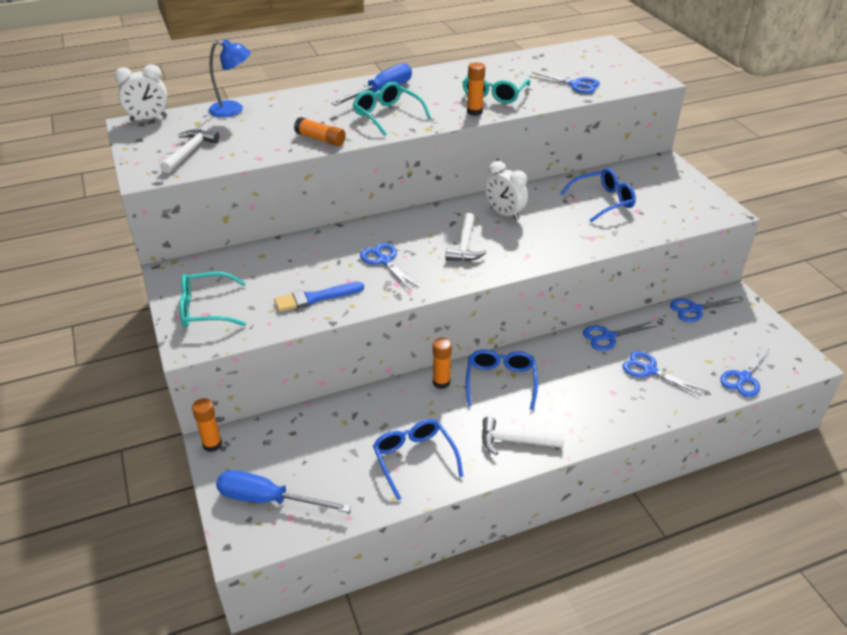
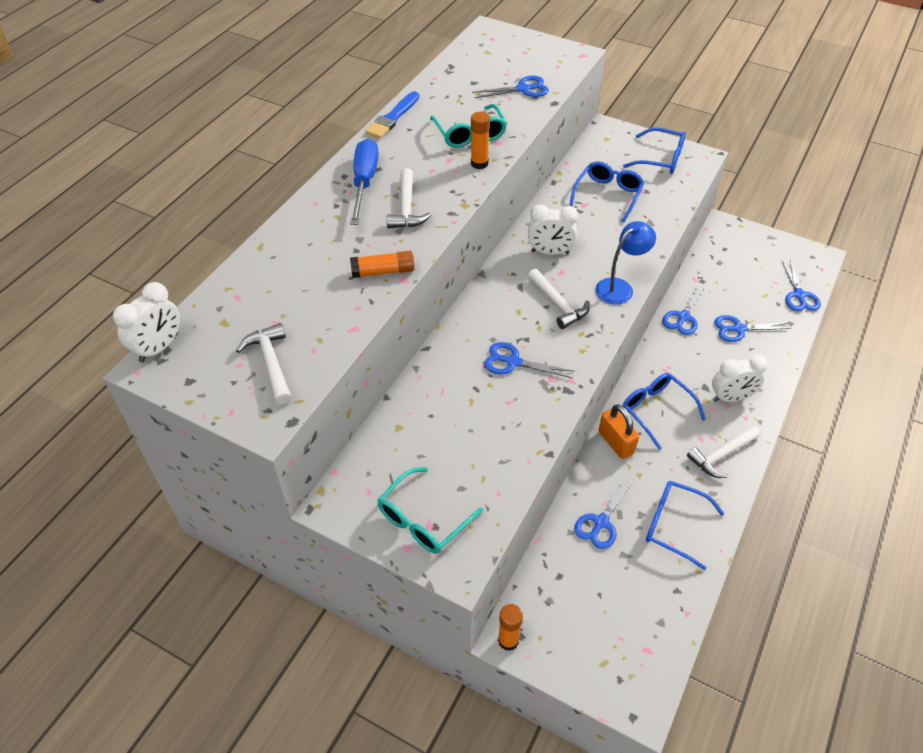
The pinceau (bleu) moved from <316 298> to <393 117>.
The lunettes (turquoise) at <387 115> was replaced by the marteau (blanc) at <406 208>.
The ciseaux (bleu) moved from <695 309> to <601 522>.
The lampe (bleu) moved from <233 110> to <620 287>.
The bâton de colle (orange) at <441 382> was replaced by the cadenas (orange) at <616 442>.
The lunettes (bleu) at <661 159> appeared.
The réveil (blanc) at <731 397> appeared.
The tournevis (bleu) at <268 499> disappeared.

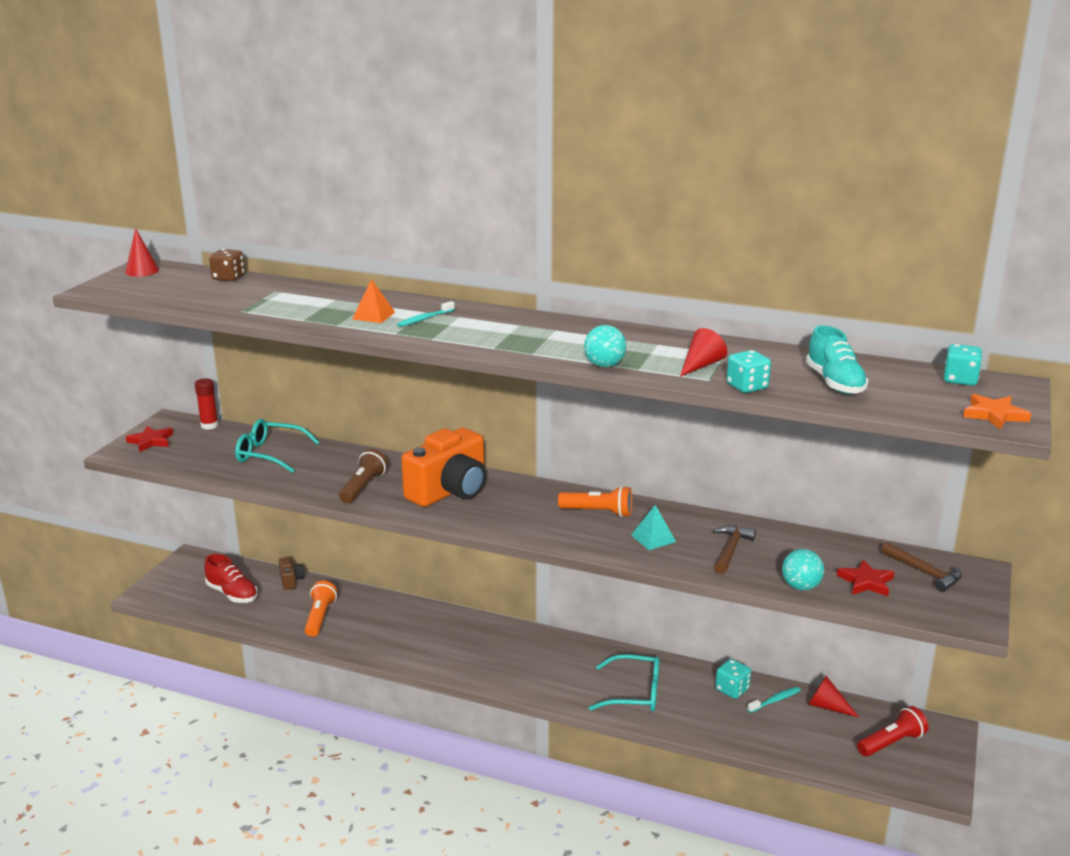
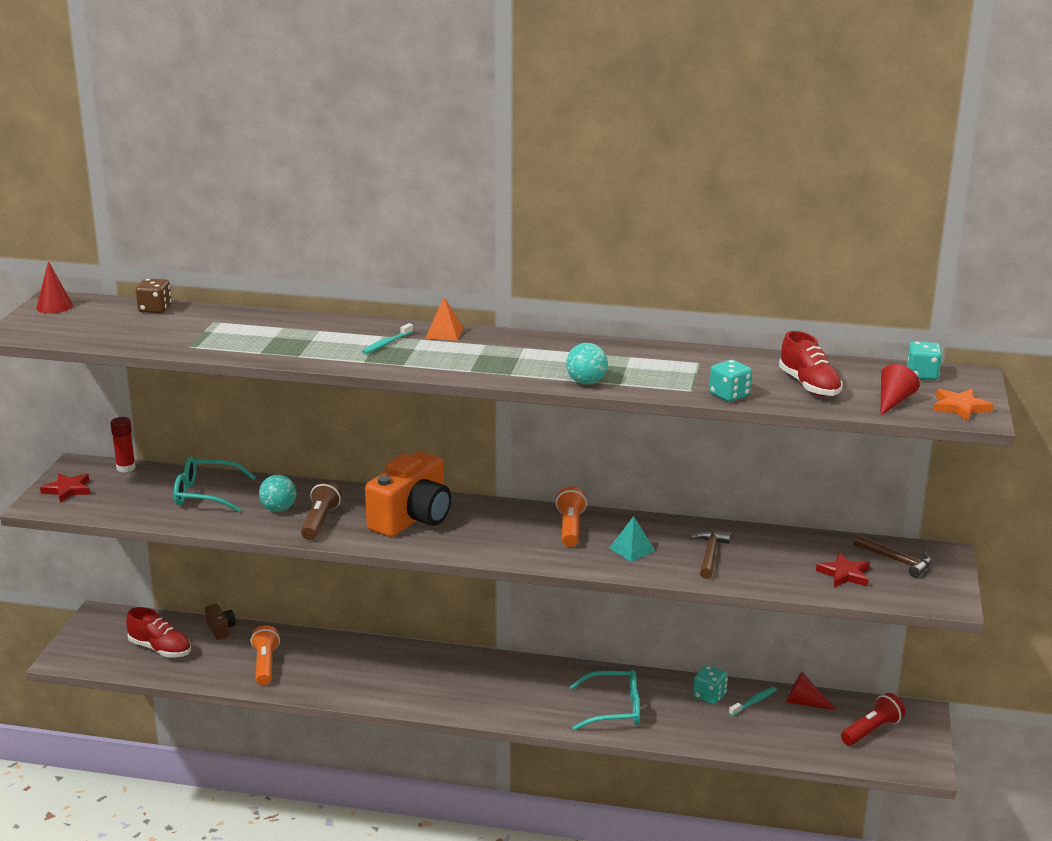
The balle (turquoise) moved from <801 586> to <278 509>.
The pyramide (orange) moved from <373 315> to <444 333>.
The lampe de poche (orange) at <598 512> turned 90 degrees counterclockwise.
The chaussure (turquoise) at <835 383> became the chaussure (rouge) at <809 386>.
The cône (rouge) moved from <701 365> to <893 401>.

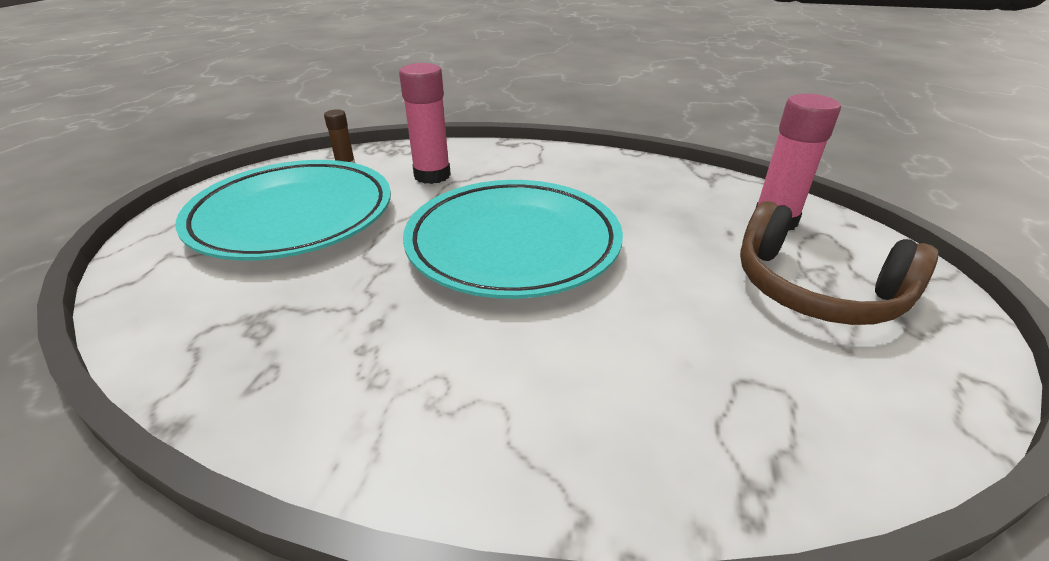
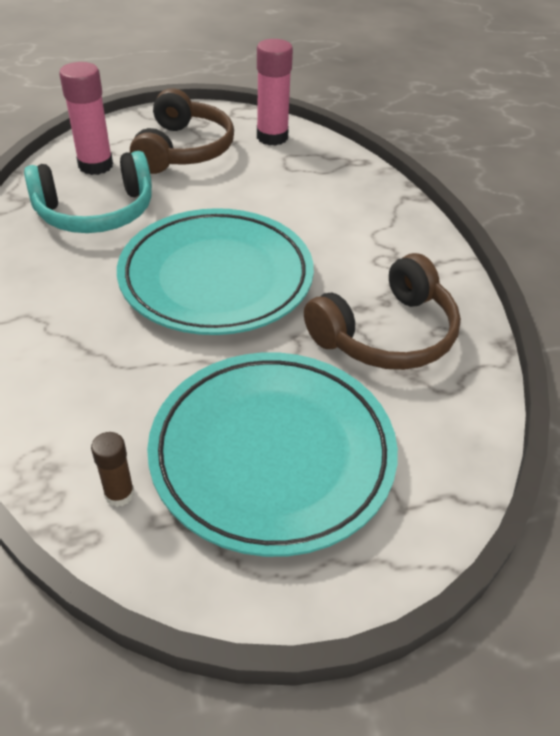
The casque audio (turquoise) at <96 212> appeared.
The bâton de colle (rose) moved from <432 175> to <272 137>.
The casque audio (marron) at <386 334> appeared.

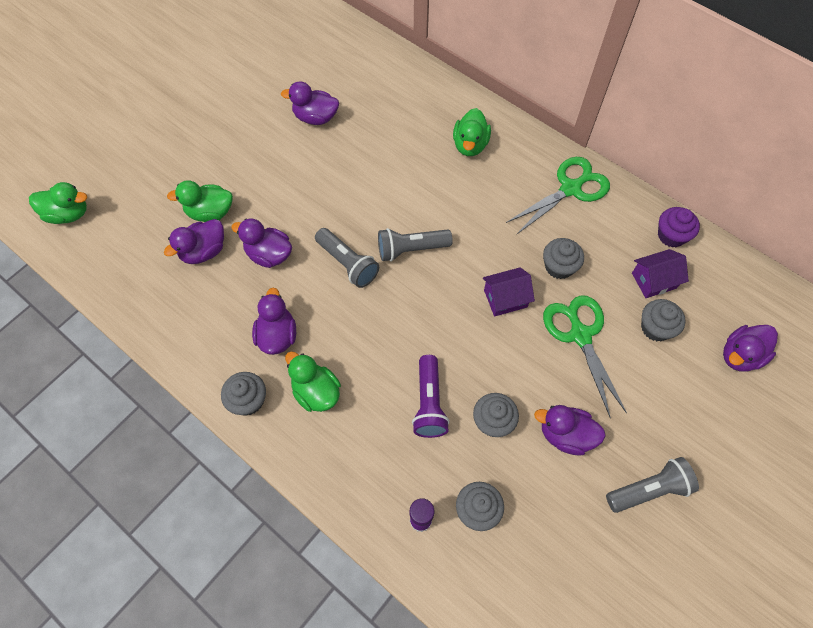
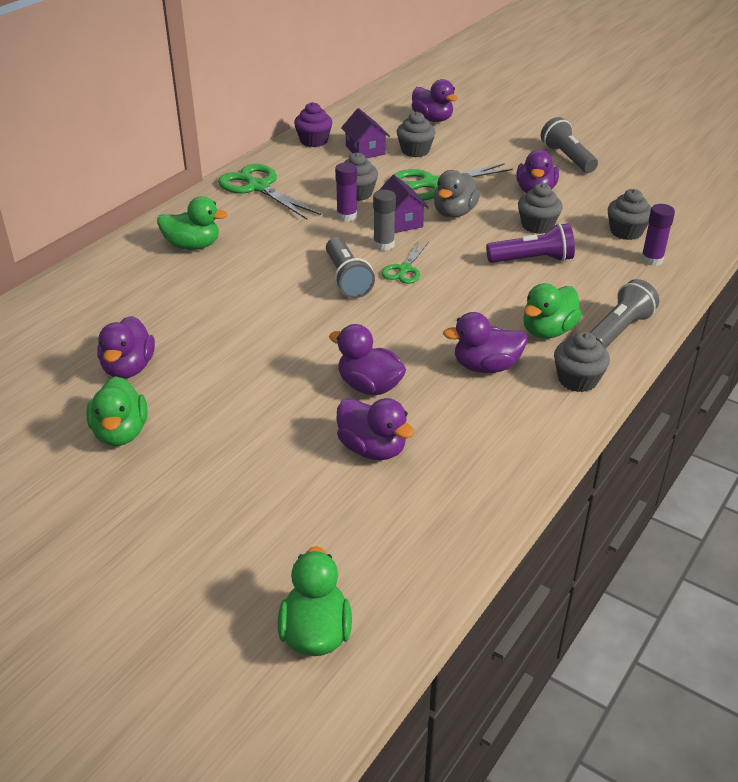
The canard (vert) moved from <210 212> to <121 433>.
The canard (violet) at <269 255> turned 105 degrees clockwise.
The bâton de colle (violet) at <346 216> appeared.
The bâton de colle (gris) at <383 245> appeared.
The ciseaux (vert) at <405 269> appeared.
The canard (gris) at <454 213> appeared.
The lampe de poche (gris) moved from <347 263> to <618 331>.

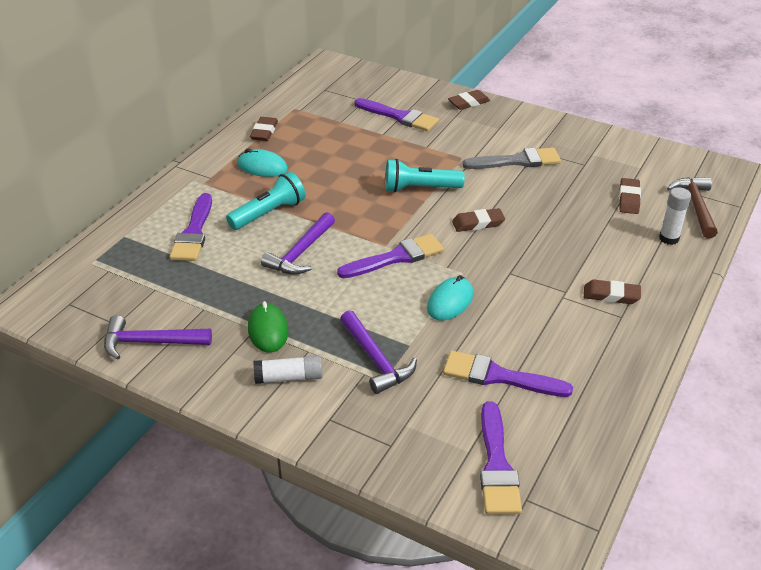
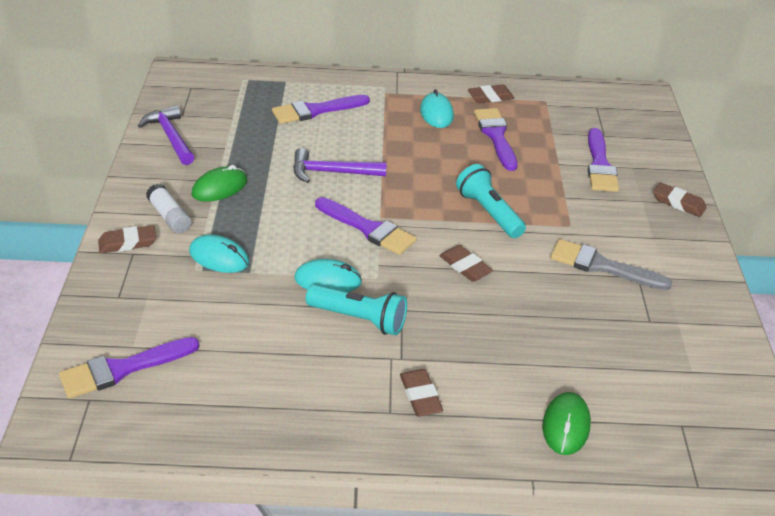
The gomme (marron) moved from <628 199> to <127 243>.
The marteau (violet) at <376 359> was replaced by the souris (turquoise) at <219 257>.
The lampe de poche (turquoise) moved from <269 213> to <359 319>.
The pinceau (violet) moved from <499 376> to <496 136>.
The bâton de colle (blanc) at <669 238> was replaced by the souris (vert) at <566 426>.
The pinceau (gris) at <517 161> turned 150 degrees clockwise.
The marteau (marron) at <696 207> disappeared.

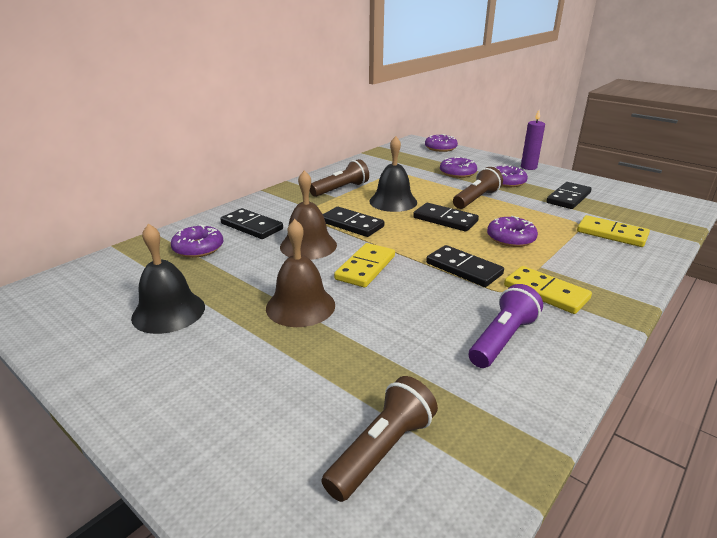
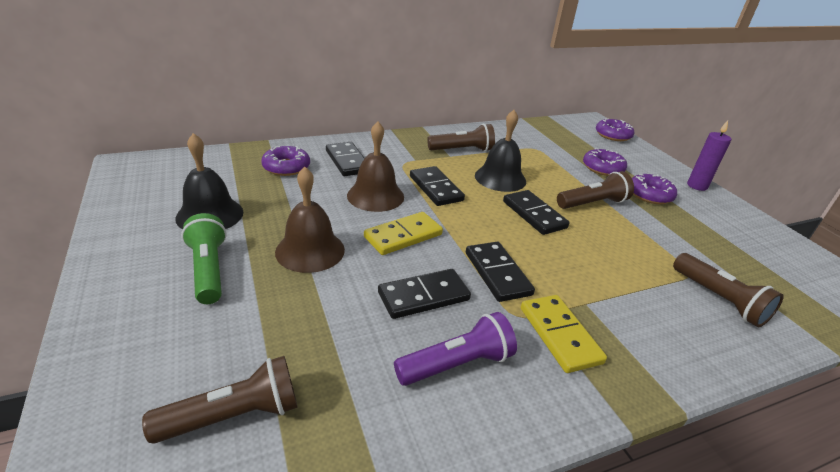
The lampe de poche (vert) at <208 269> appeared.
The domino (noir) moved from <568 198> to <423 296>.
The domino (jaune) at <611 234> was replaced by the lampe de poche (marron) at <719 299>.
The beignet (violet) at <511 238> disappeared.

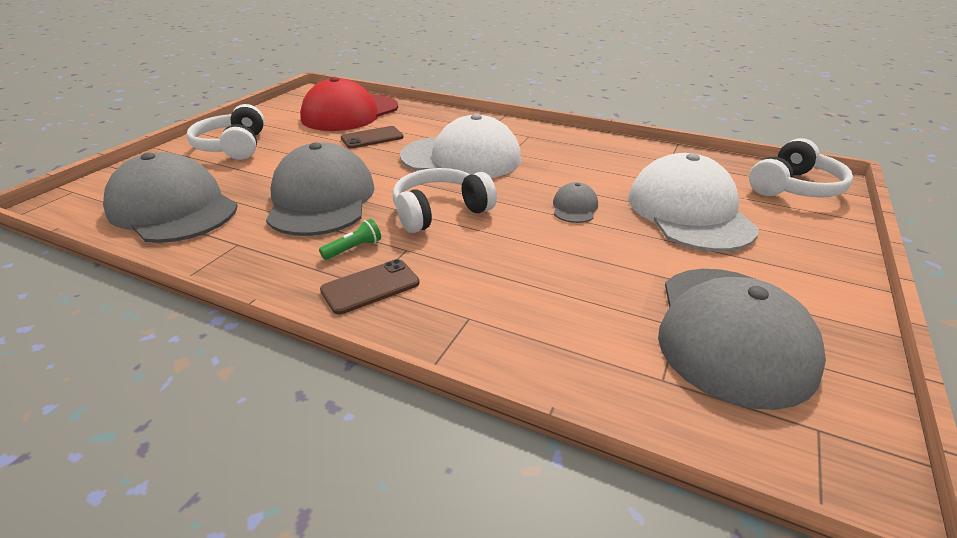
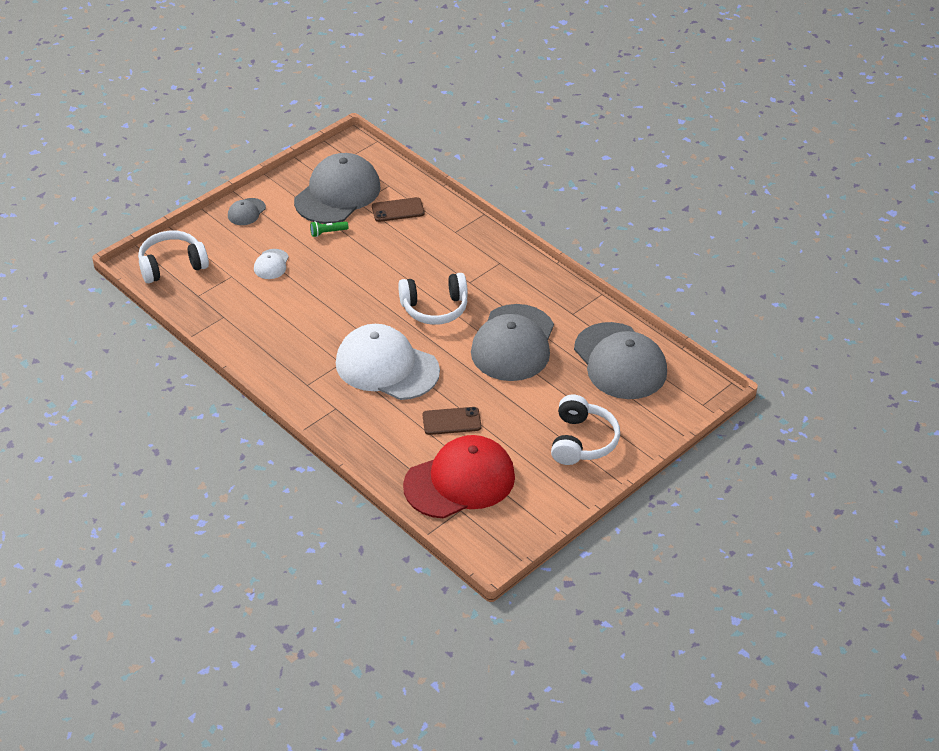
The casquette (gris) moved from <574 207> to <246 212>.
The casquette (blanc) at <689 212> changed to 0.43 times the size.
The lampe de poche (vert) moved from <353 248> to <327 232>.
The téléphone (marron) moved from <370 286> to <398 210>.

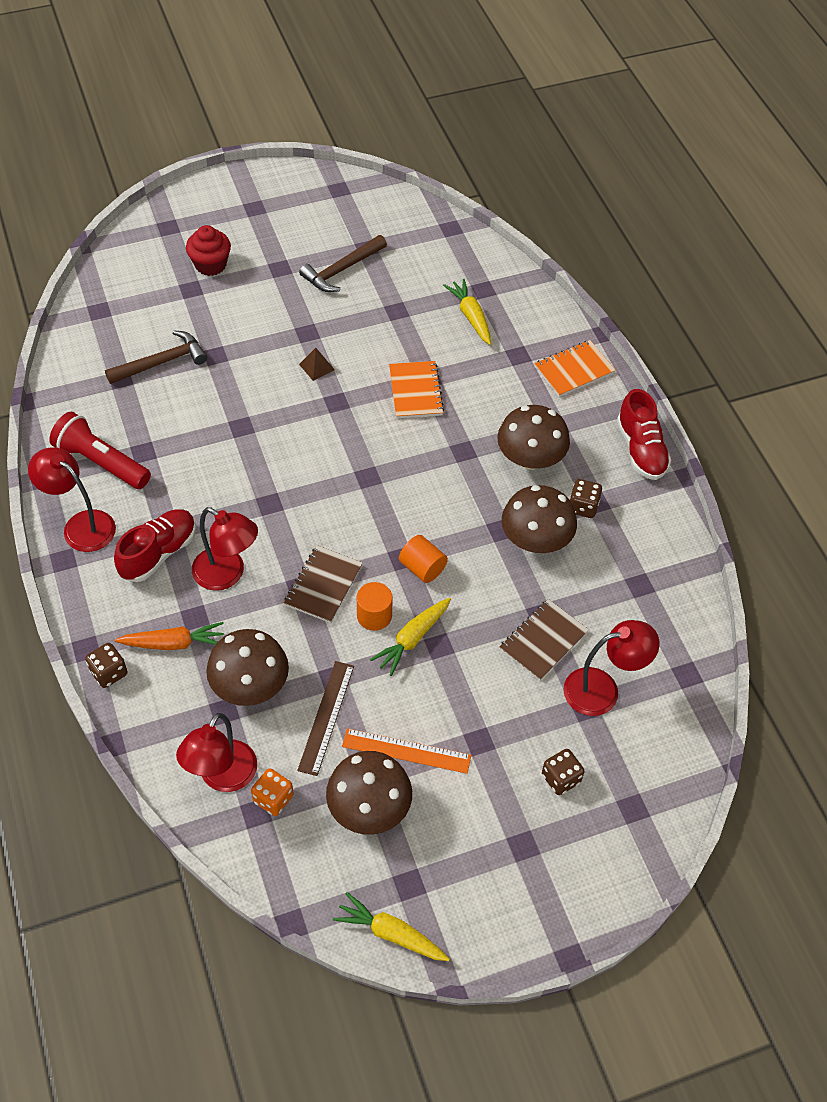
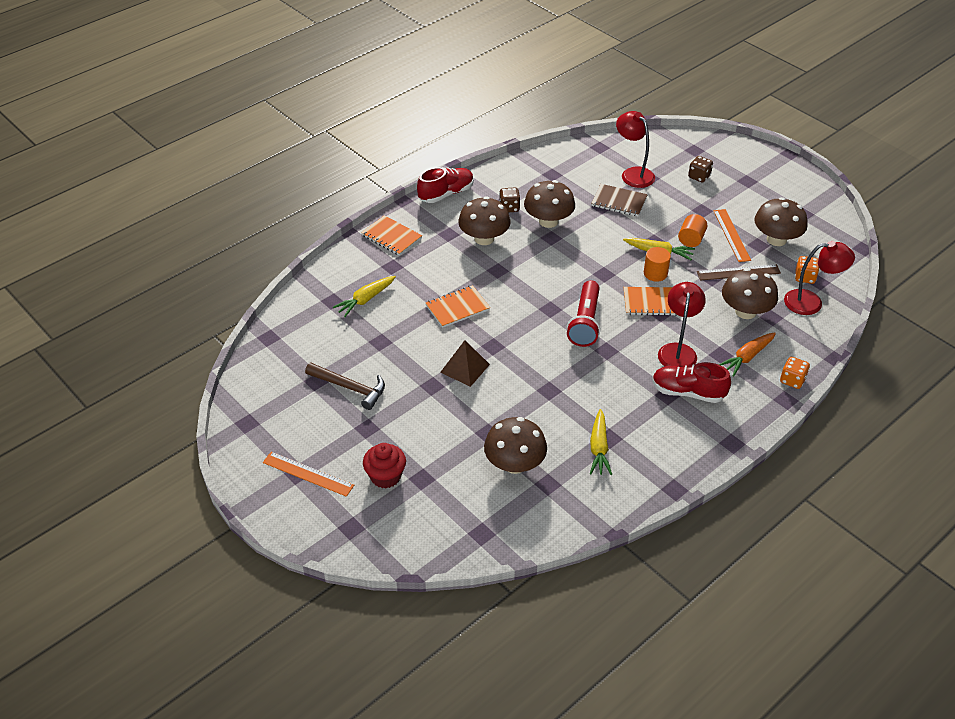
The règle (orange) at <308 474> appeared.
The pyramide (marron) at <316 367> changed to 1.65 times the size.
The marteau (marron) at <162 362> was replaced by the champignon (marron) at <514 464>.
The lampe de poche (rouge) moved from <101 462> to <585 322>.
The carotte (jaune) moved from <391 933> to <599 448>.
The carnet (marron) at <323 585> became the carnet (orange) at <651 302>.
The cylindre (orange) moved from <422 568> to <691 239>.
The carotte (orange) at <173 643> turned 105 degrees counterclockwise.
The dé (marron) at <109 673> became the dé (orange) at <792 380>.
The lampe (rouge) at <81 525> disappeared.

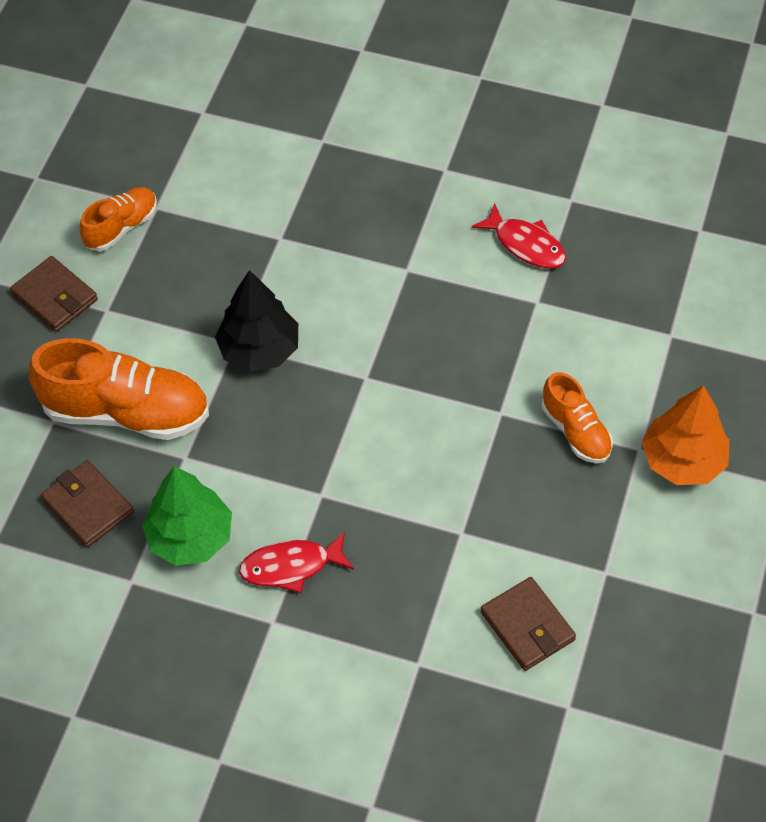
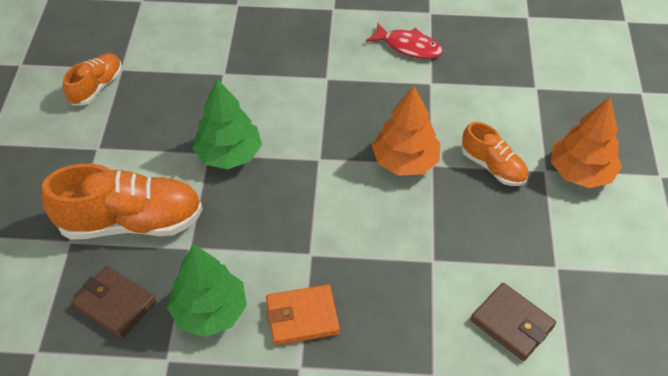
The arbre (noir) at <259 350> became the arbre (vert) at <229 154>.
The poisson (rouge) at <291 566> was replaced by the portefeuille (orange) at <302 317>.
The arbre (orange) at <405 161> appeared.
The portefeuille (marron) at <55 297> disappeared.

